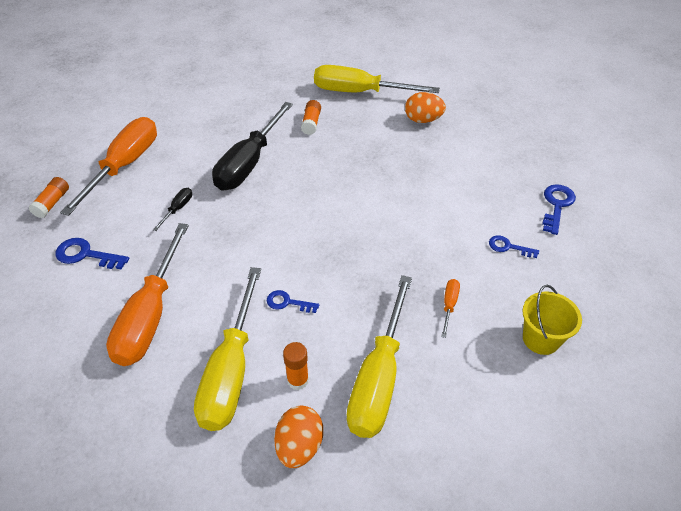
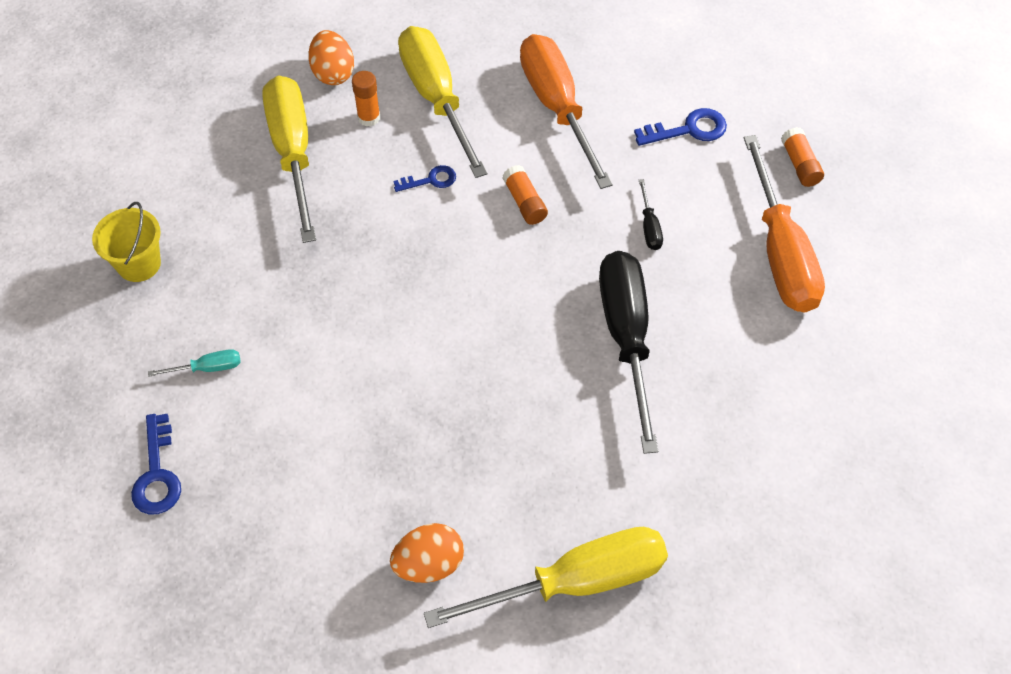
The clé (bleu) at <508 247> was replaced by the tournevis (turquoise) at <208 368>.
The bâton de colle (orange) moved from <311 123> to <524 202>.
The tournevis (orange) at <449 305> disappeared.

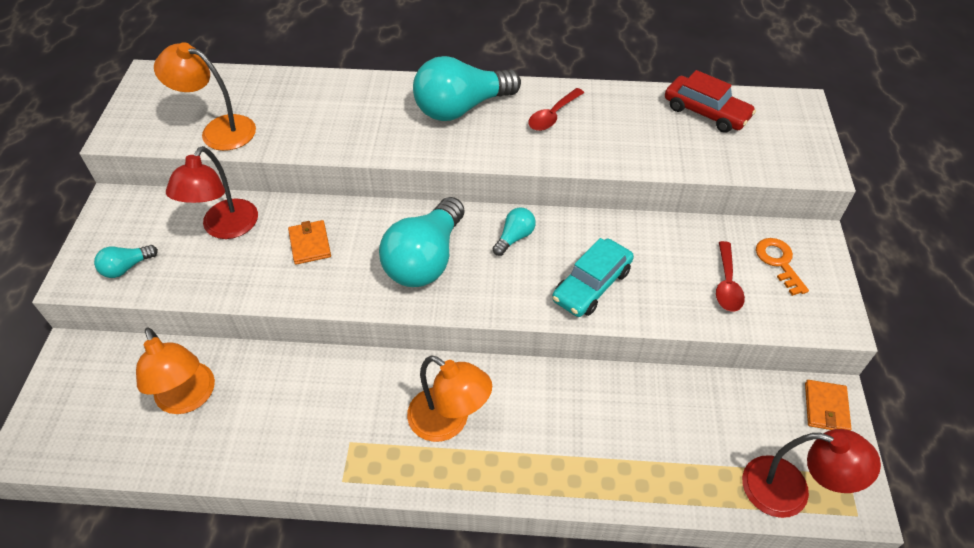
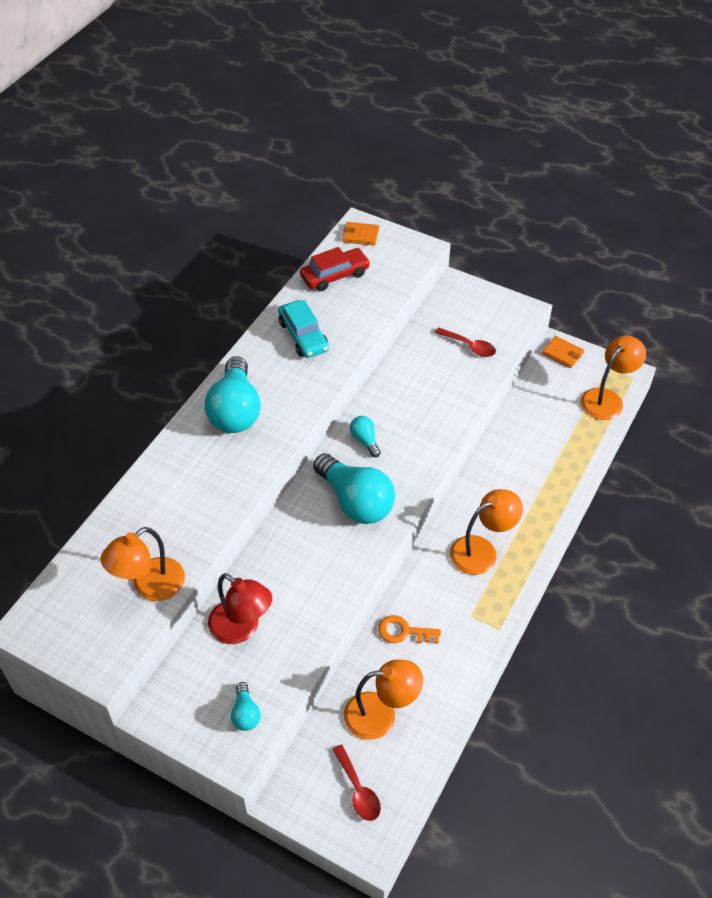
The voiture (turquoise) moved from <591 285> to <303 336>.
The cuillère (rouge) moved from <553 116> to <358 790>.
The portefeuille (orange) moved from <310 244> to <360 235>.
The clé (orange) moved from <779 262> to <403 631>.
The lampe (rouge) at <790 491> became the lampe (orange) at <607 398>.

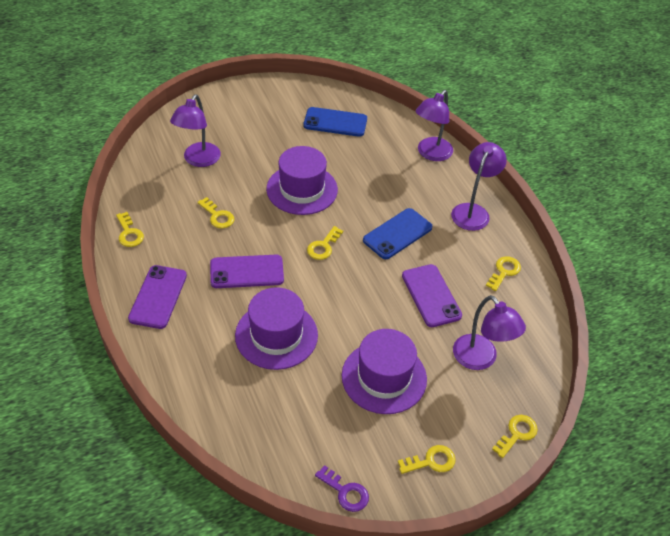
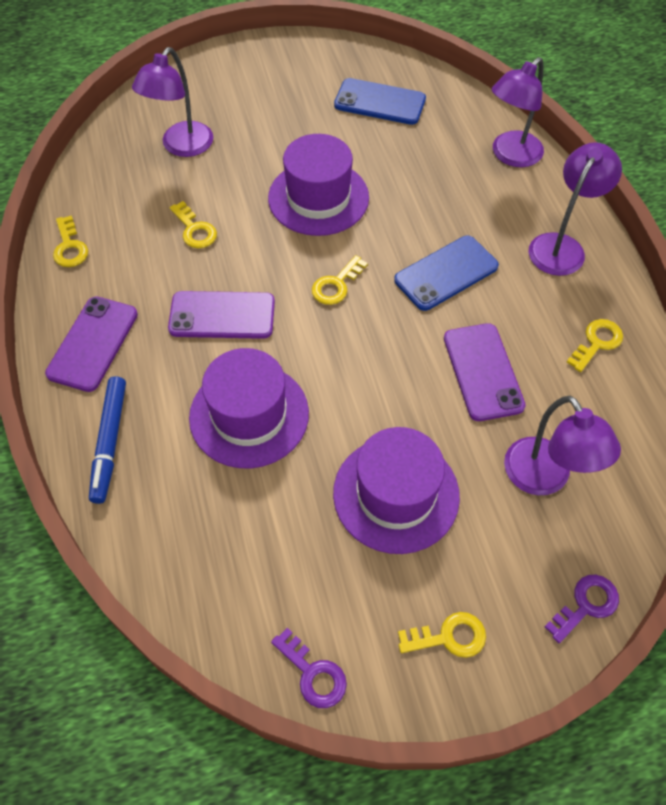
The feutre (bleu) at <110 442> appeared.
The clé (jaune) at <517 434> became the clé (violet) at <586 605>.

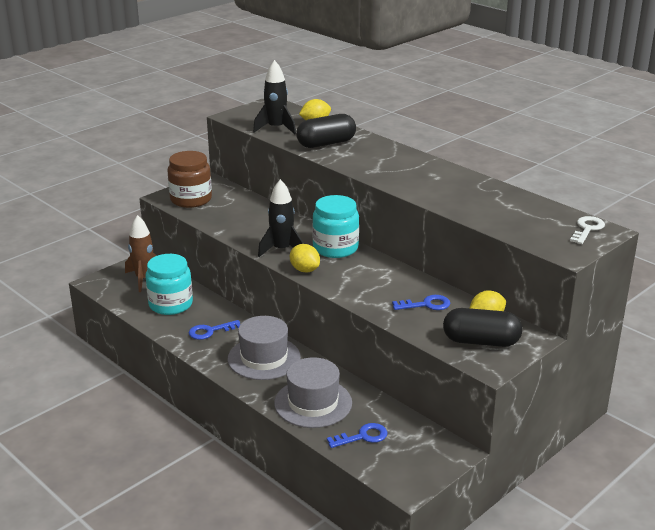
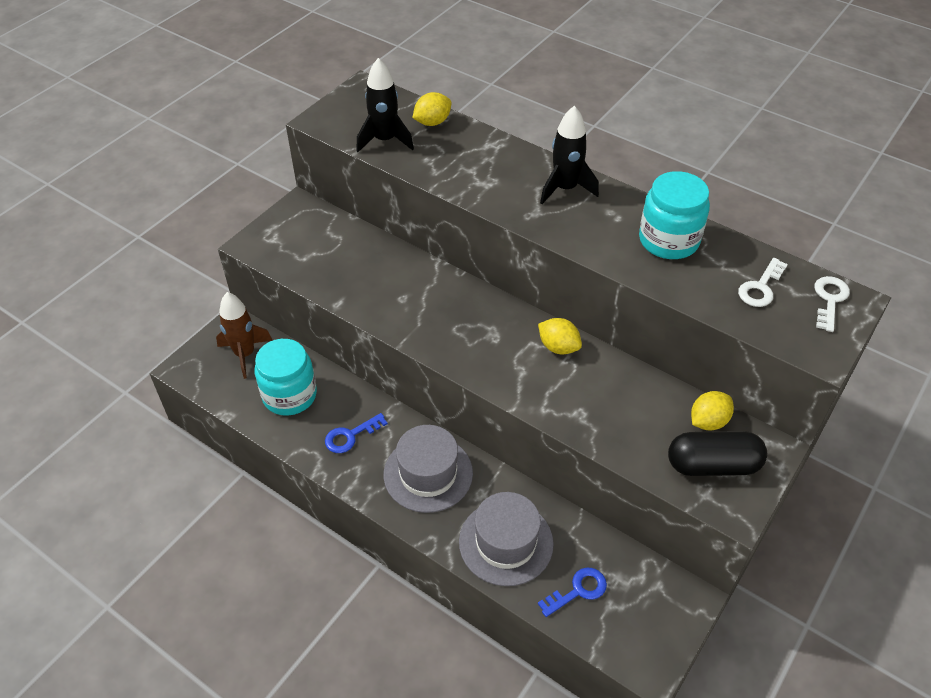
The citron (jaune) moved from <304 270> to <558 347>.
The fusée (noir) moved from <282 250> to <565 189>.
The bocal (turquoise) moved from <335 248> to <668 240>.
The clé (blanc) at <760 287> appeared.
The bocal (marron) at <191 199> disappeared.
The gélule (noir) at <326 143> disappeared.
The clé (bleu) at <426 305> disappeared.

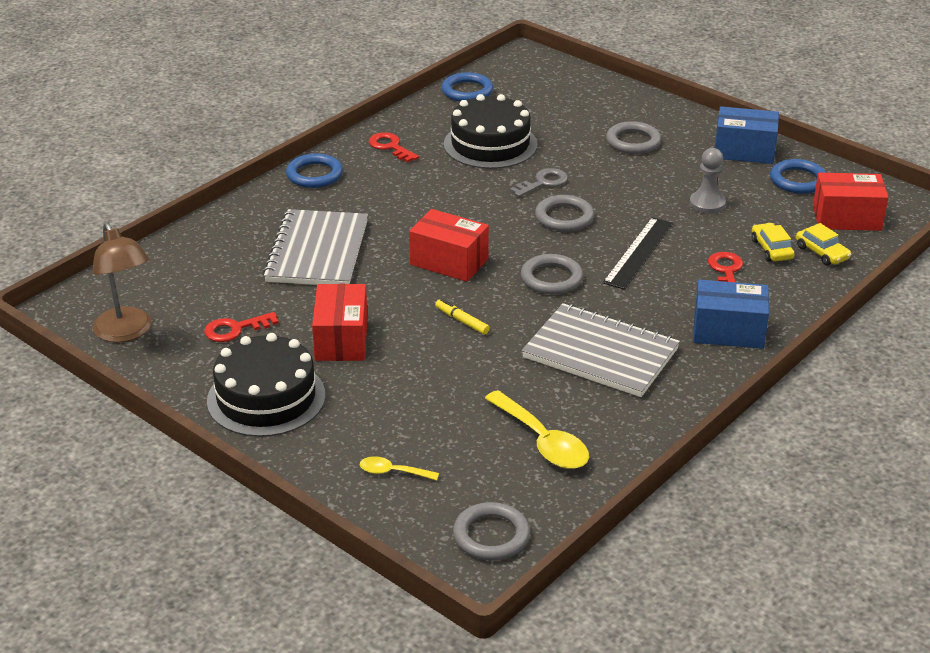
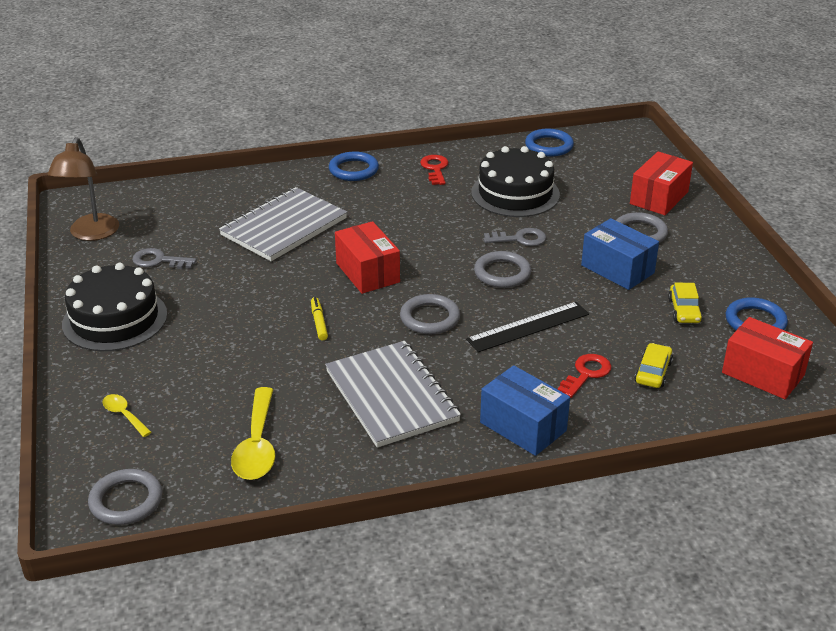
The clé (rouge) at <235 329> became the clé (gris) at <159 261>.
The boîte (bleu) moved from <744 151> to <617 269>.
The boîte (rouge) moved from <341 339> to <659 198>.
The voiture (jaune) moved from <822 253> to <684 310>.
The pion (gris) at <707 204> disappeared.

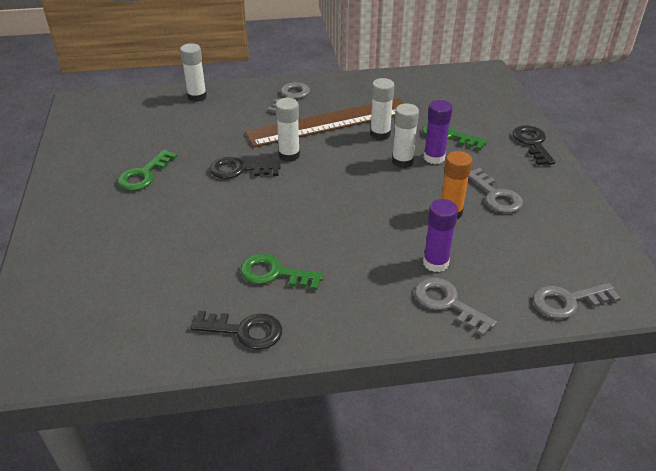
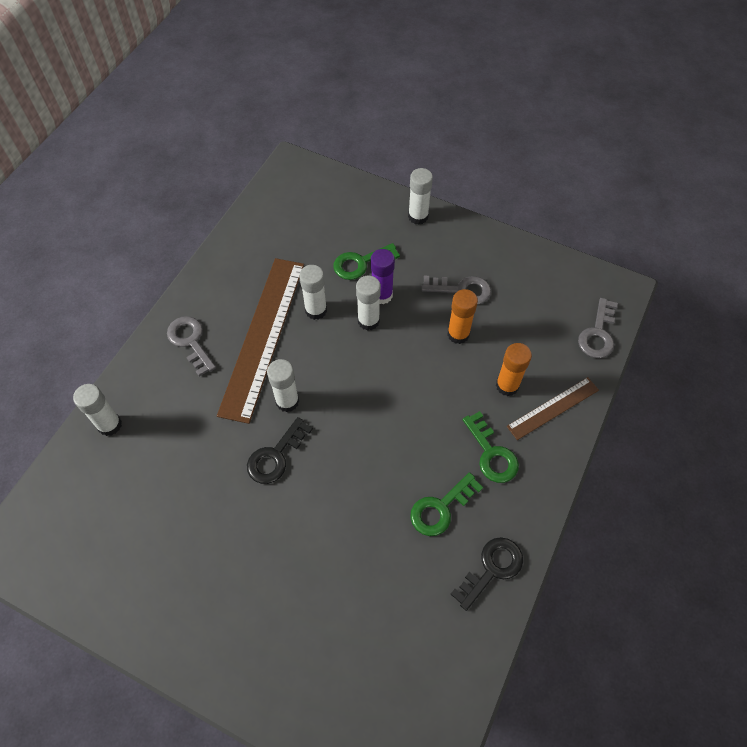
The clé (noir) at <532 143> was replaced by the bâton de colle (blanc) at <418 216>.
The clé (vert) moved from <144 175> to <491 453>.
The bâton de colle (violet) at <435 263> became the bâton de colle (orange) at <507 385>.
The clé (gris) at <447 303> was replaced by the règle (marron) at <553 408>.

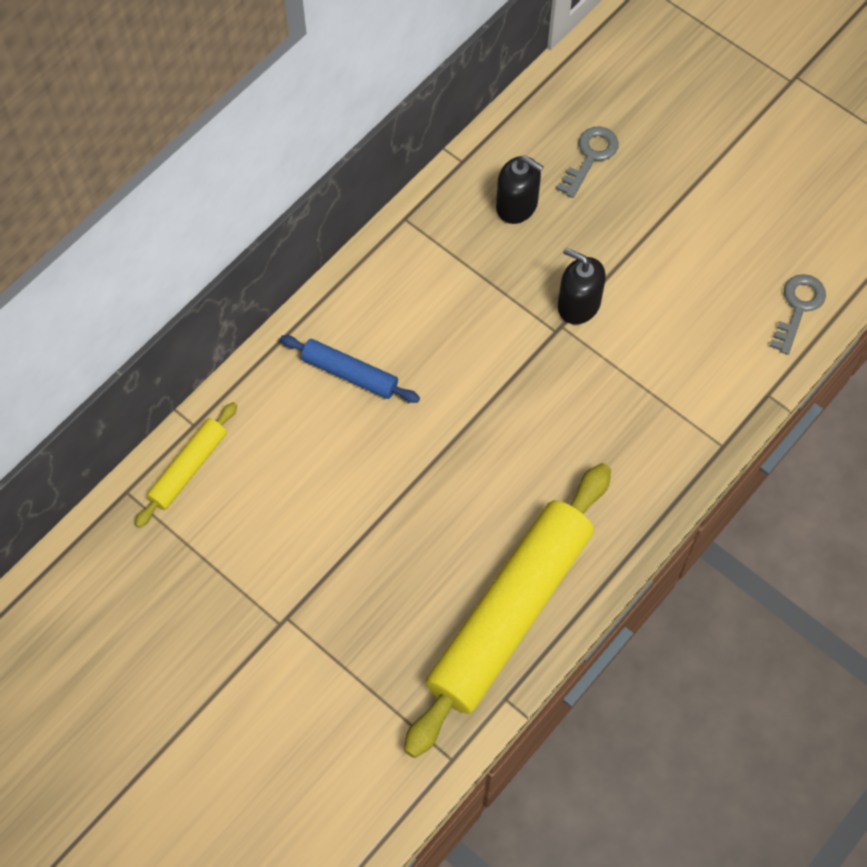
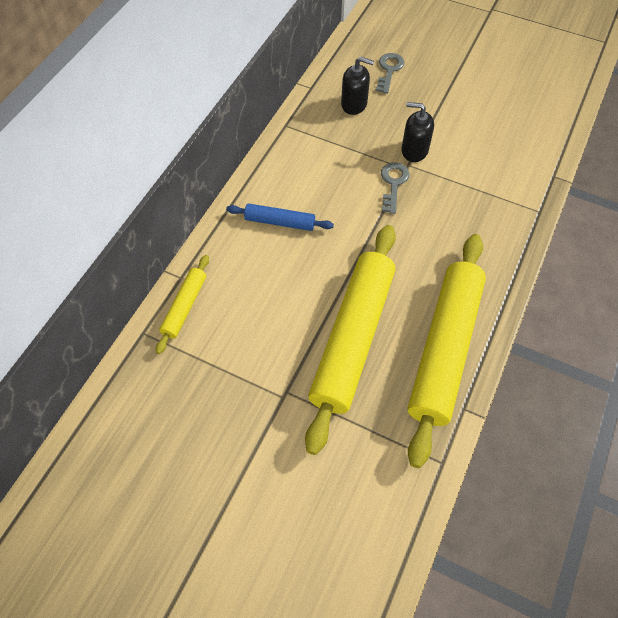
The rouleau à pâtisserie (jaune) at <352 338> appeared.
The clé (gris) moved from <798 308> to <393 184>.

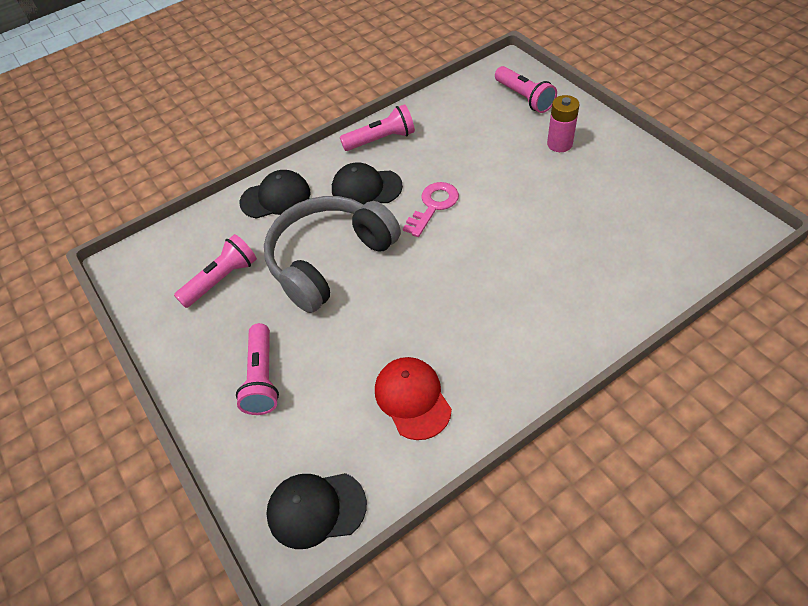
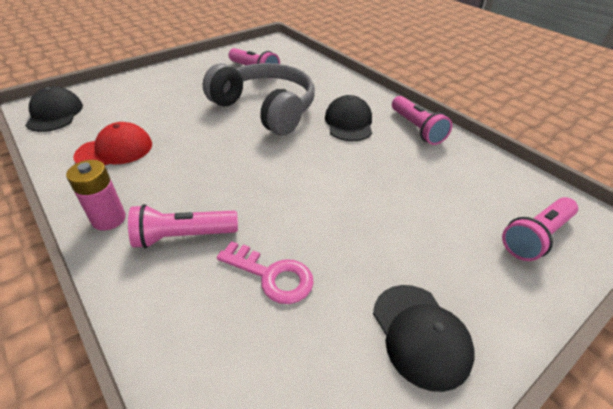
The pile (rose) moved from <559 144> to <109 219>.
The lampe de poche (rose) moved from <262 378> to <183 237>.
The clé (rose) moved from <433 206> to <272 275>.
The casquette (noir) moved from <276 197> to <420 335>.

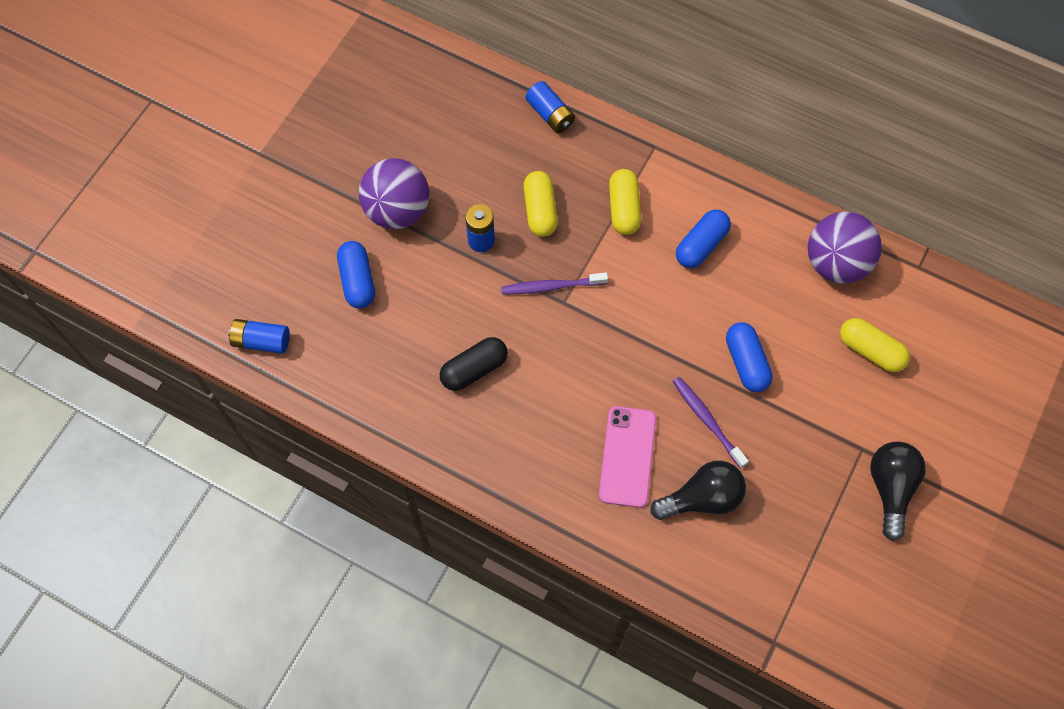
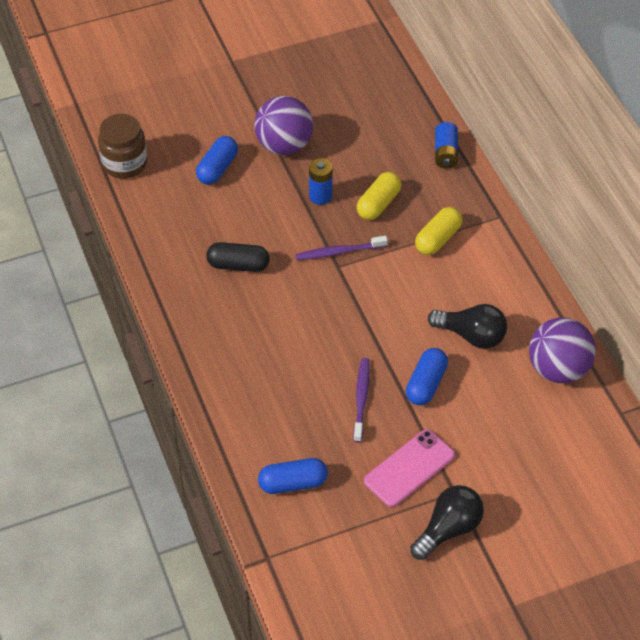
The pile (bleu) at <261 341> was replaced by the bocal (marron) at <125 163>.
The gélule (bleu) moved from <701 245> to <293 483>.
The brosse à dents (violet) at <551 286> turned 45 degrees counterclockwise.
The téléphone (rose) moved from <627 456> to <409 468>.
The ampoule (noir) moved from <702 498> to <471 335>.
The gélule (jaune) at <870 350> disappeared.

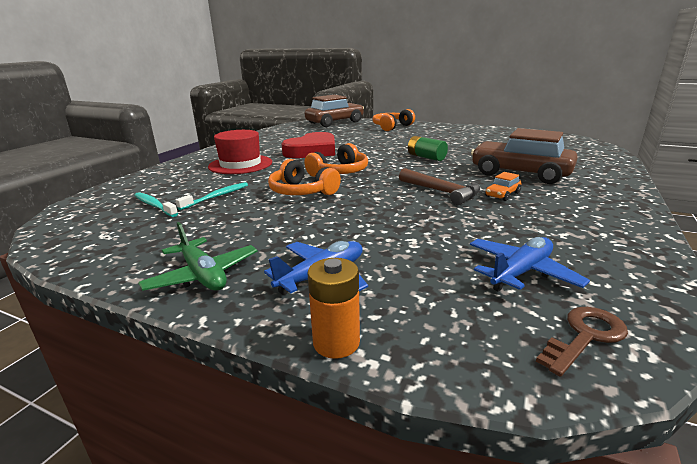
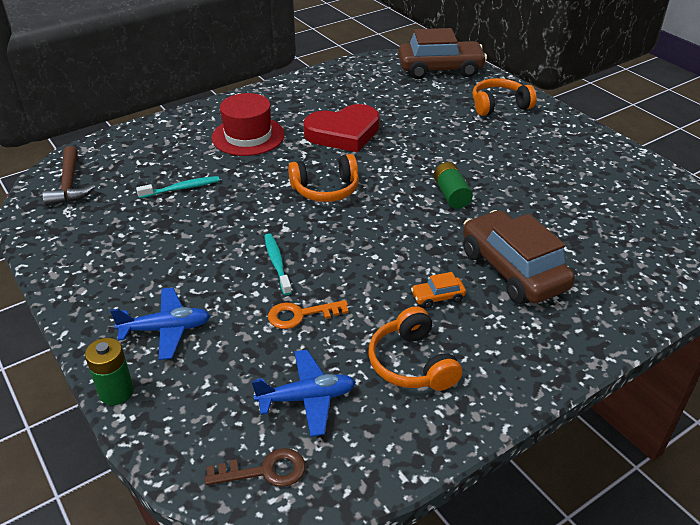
The marteau (marron) moved from <442 192> to <69 184>.
The pile (orange) at <336 342> became the pile (vert) at <116 392>.
The brosse à dents (turquoise) moved from <154 205> to <277 264>.
The clé (orange) at <300 315> appeared.
The casque audio (orange) moved from <302 192> to <412 363>.
The avion (vert) at <203 275> disappeared.

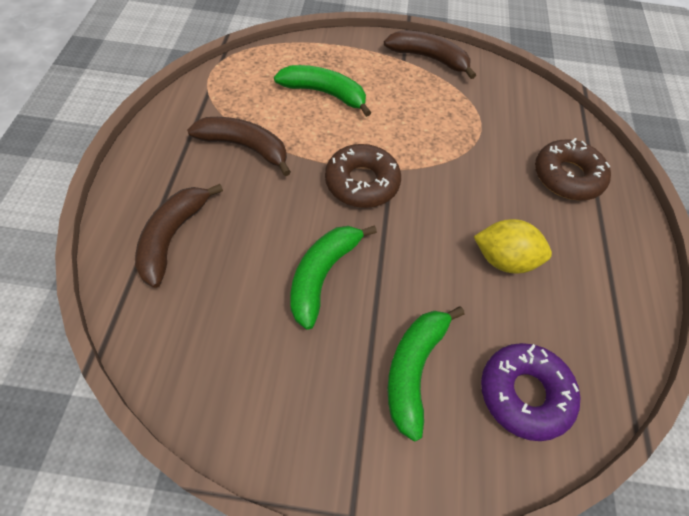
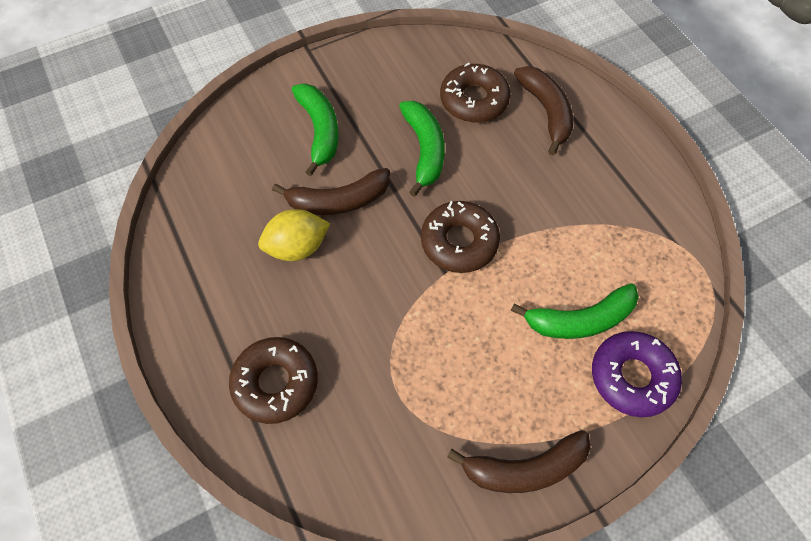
The banane (marron) moved from <244 147> to <338 201>.
The beignet (marron) at <474 100> appeared.
The beignet (violet) moved from <524 394> to <632 377>.

